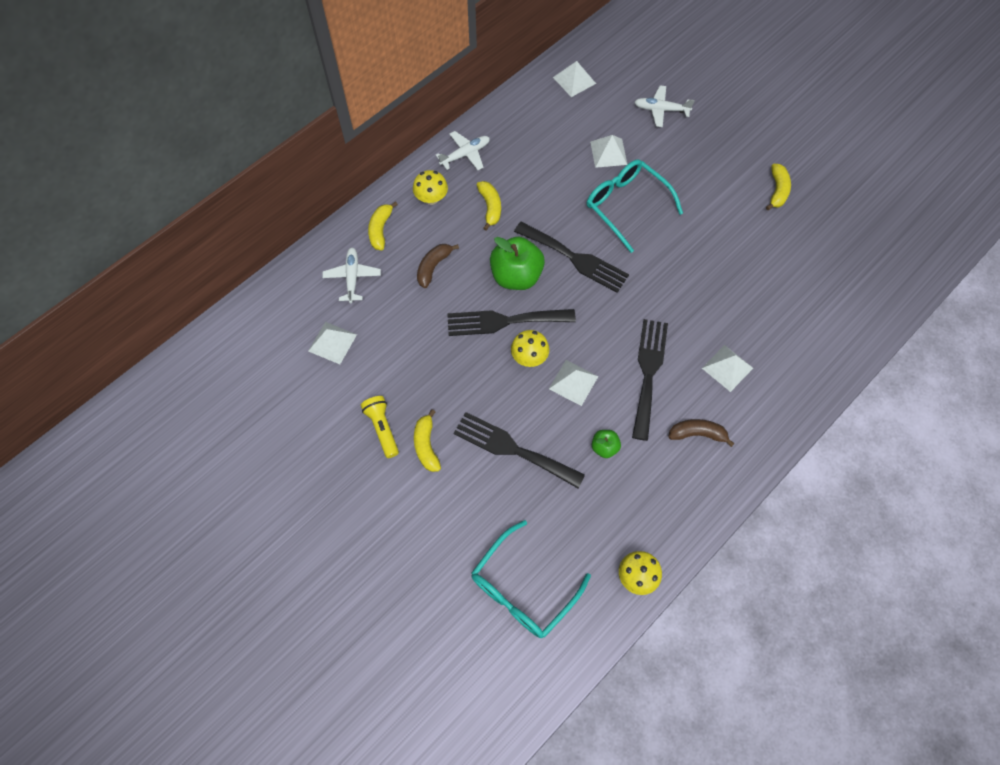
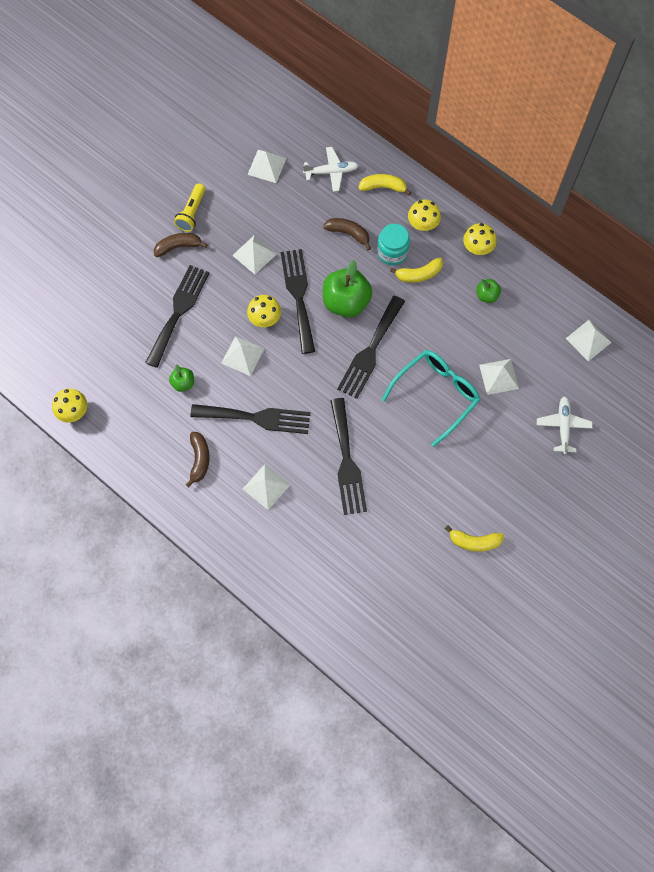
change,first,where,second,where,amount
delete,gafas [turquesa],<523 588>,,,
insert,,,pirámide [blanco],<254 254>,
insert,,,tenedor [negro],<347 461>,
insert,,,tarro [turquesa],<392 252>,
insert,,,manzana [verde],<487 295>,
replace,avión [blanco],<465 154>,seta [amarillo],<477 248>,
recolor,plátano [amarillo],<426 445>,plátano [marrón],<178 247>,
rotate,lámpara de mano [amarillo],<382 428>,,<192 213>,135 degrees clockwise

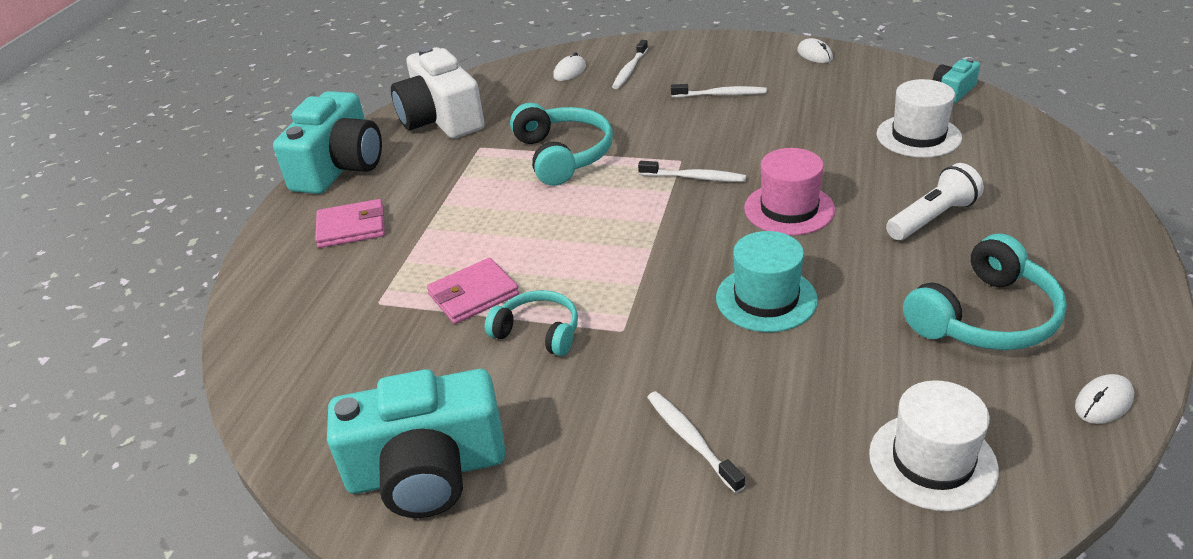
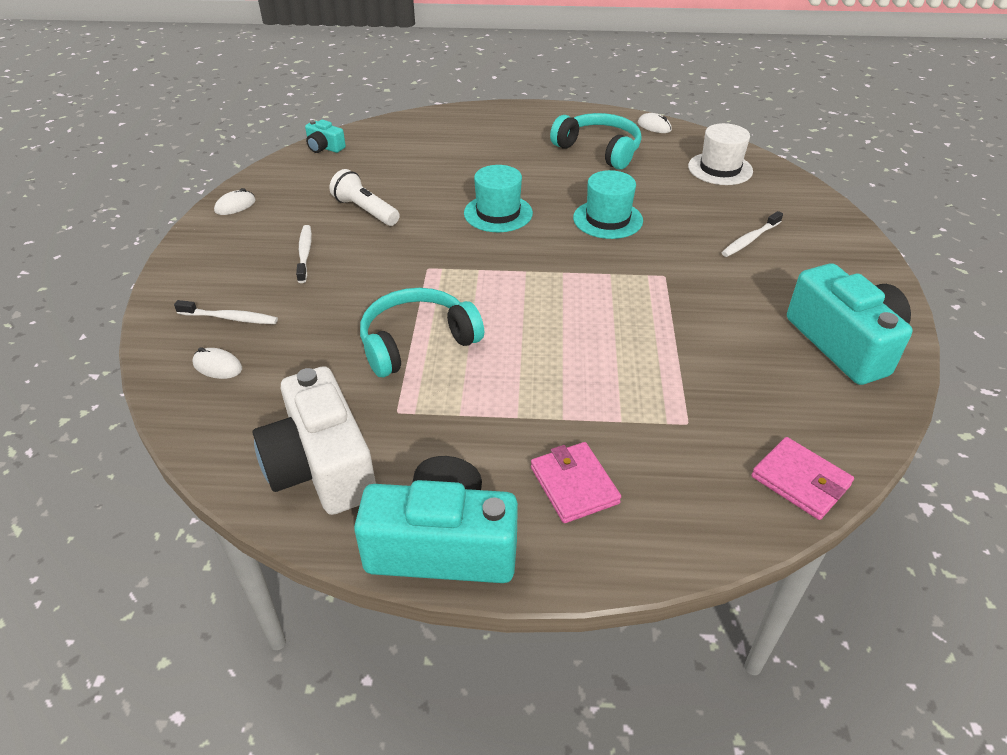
change,first,where,second,where,amount
delete,auriculares [turquesa],<538 332>,,,
delete,cepillo de dientes [blanco],<694 177>,,,
delete,sombrero [blanco],<918 136>,,,
move,cartera [rosa],<473 294>,,<800 481>,
move,lámpara de mano [blanco],<932 218>,,<365 211>,
recolor,sombrero [rosa],<789 209>,sombrero [turquesa],<498 213>,
rotate,cámara [blanco],<441 119>,,<321 466>,105 degrees clockwise

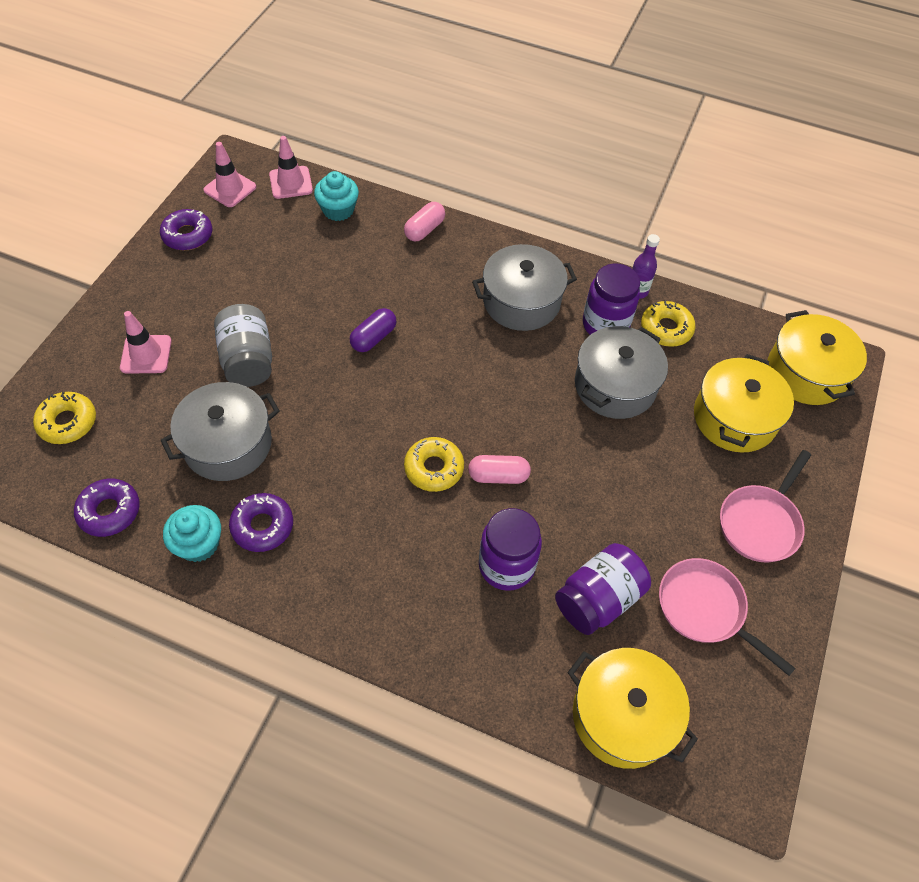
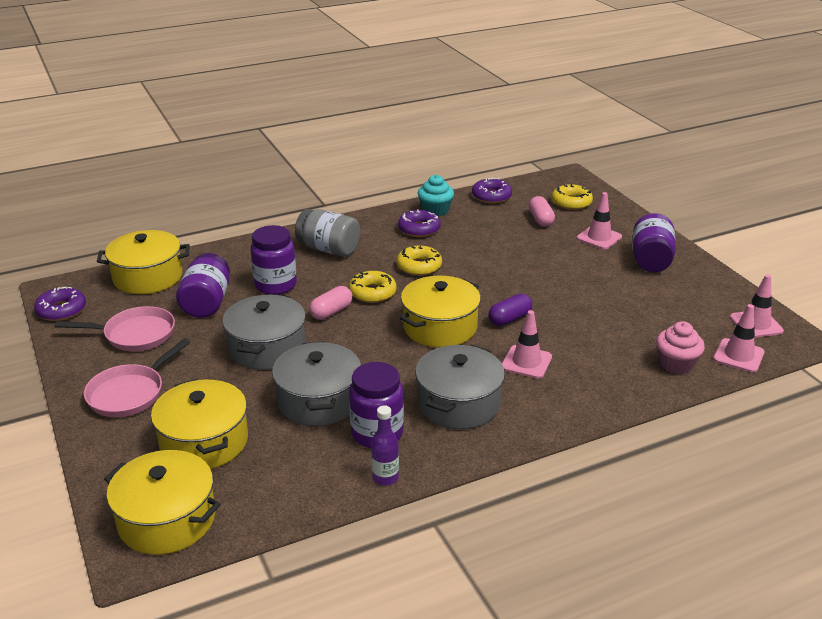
change,first,where,second,where,amount
insert,,,olla [amarillo],<440 327>,
insert,,,cono de tráfico [rosa],<526 362>,
insert,,,tarro [morado],<651 260>,
move,rosquilla [morado],<188 235>,,<61 310>,
move,olla [gris],<228 444>,,<267 348>,
move,tarro [gris],<248 360>,,<328 249>,
move,cápsula [rosa],<424 230>,,<540 219>,
move,rosquilla [amarillo],<666 329>,,<419 266>,
recolor,magdalena [turquesa],<338 210>,magdalena [rosa],<676 364>,
rotate,cápsula [morado],<373 338>,,<509 319>,60 degrees clockwise
rotate,sartén [rosa],<760 523>,,<129 393>,135 degrees counterclockwise

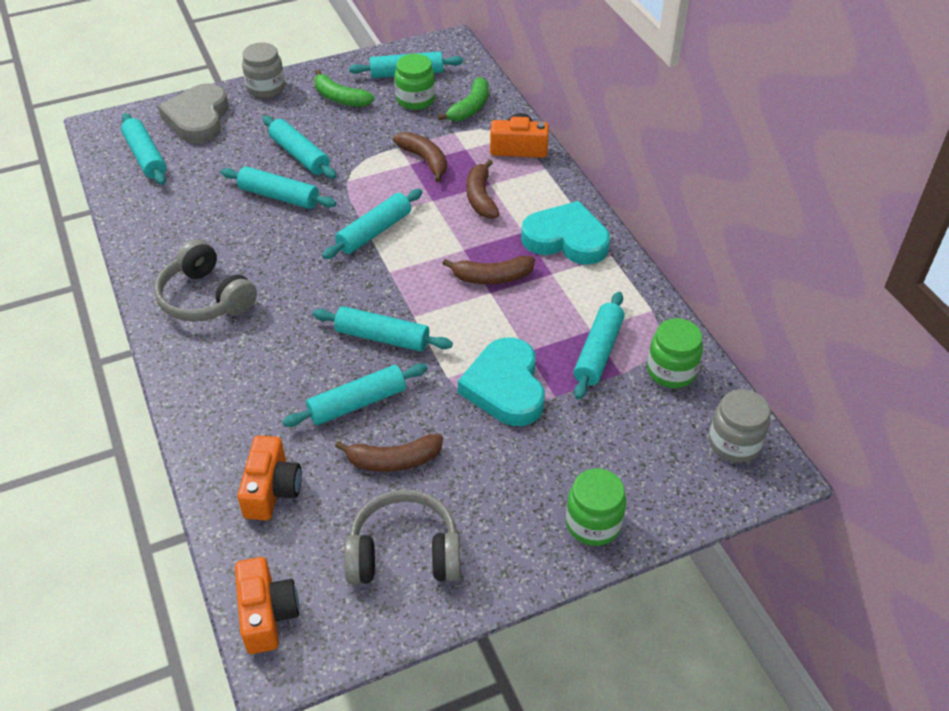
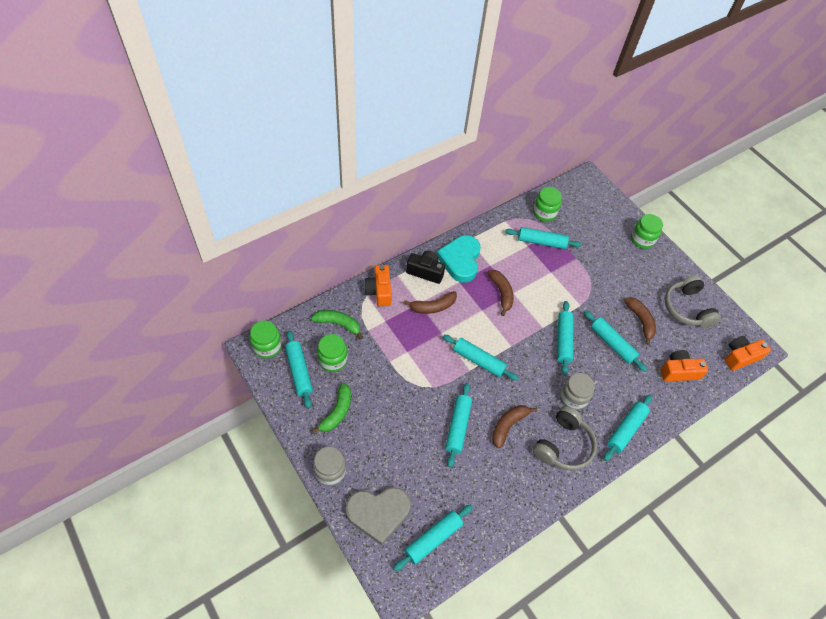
change,first,where,second,where,amount
delete,corazón [turquesa],<505 387>,,,
insert,,,tarro [verde],<267 346>,
insert,,,cámara [negro],<425 271>,
move,rodillo [turquesa],<299 155>,,<626 430>,
move,plátano [marrón],<425 160>,,<508 425>,
move,tarro [gris],<734 443>,,<573 398>,

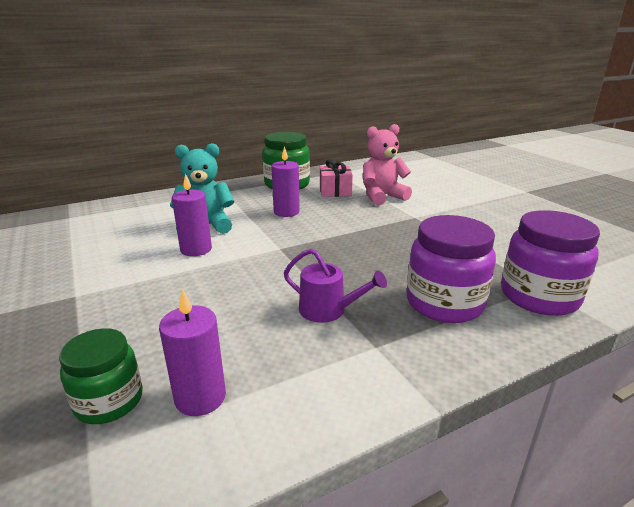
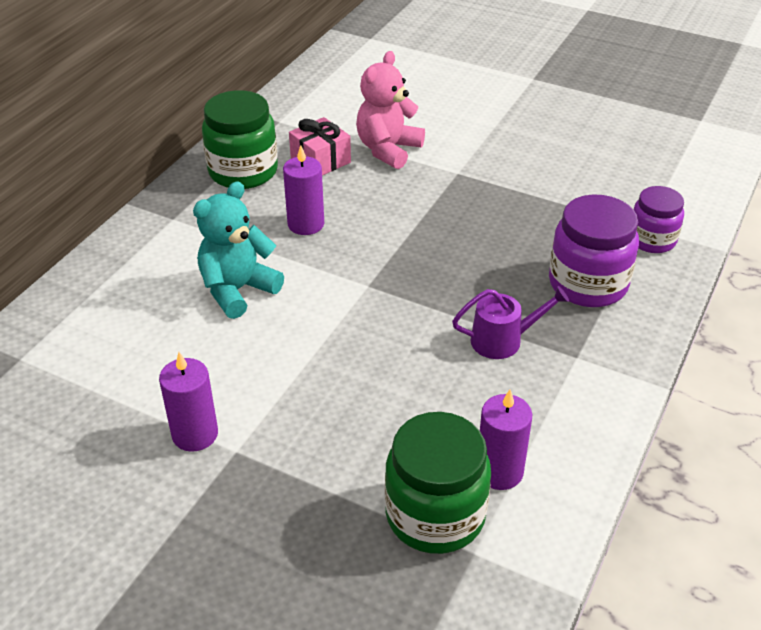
change,first,where,second,where,amount
move,vela [morado],<196 249>,,<195 434>,
resize,tarro [verde],<109 401>,,<435 515>,x1.58
resize,tarro [morado],<539 296>,,<652 240>,x0.63

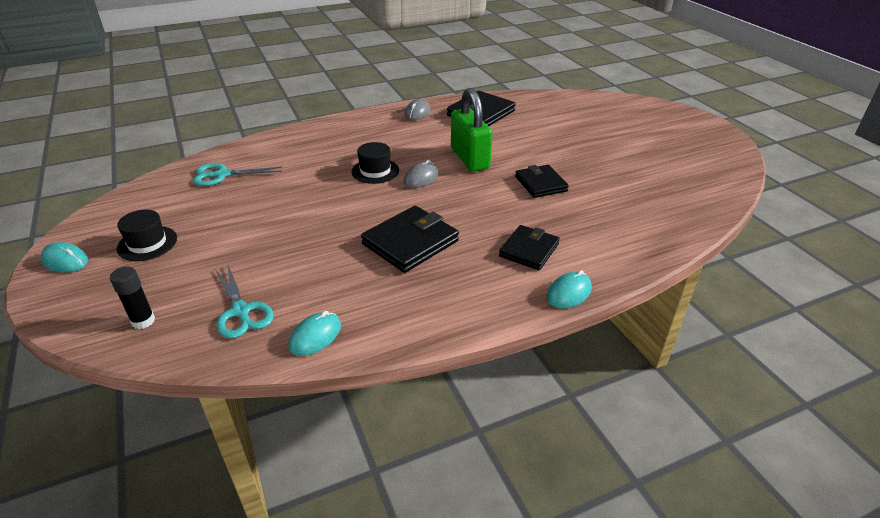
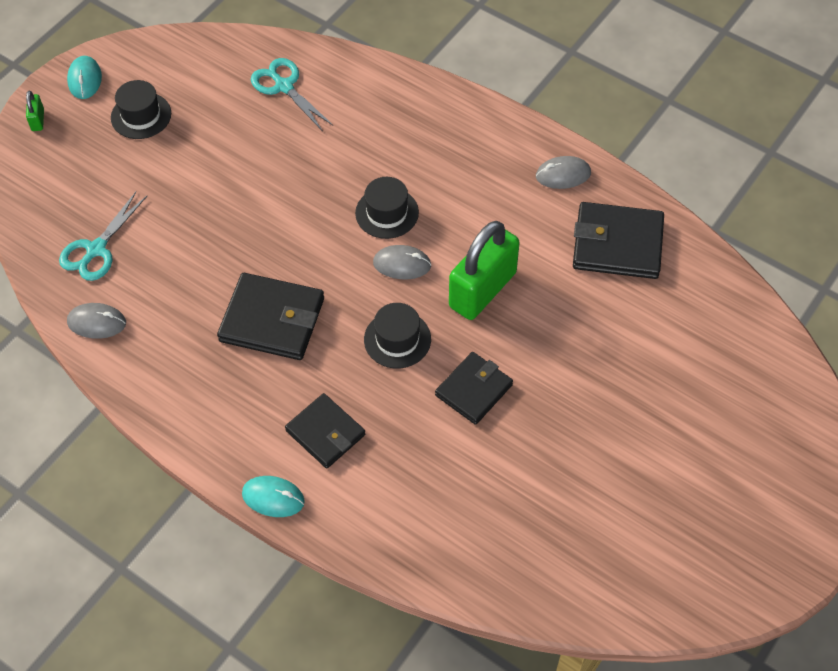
change,first,where,second,where,amount
delete,barra de pegamento [negro],<143 321>,,,
insert,,,candado [verde],<38 120>,
insert,,,sombrero [negro],<397 339>,
recolor,ratón [turquesa],<315 336>,ratón [gris],<97 323>,
rotate,cartera [negro],<529 250>,,<325 433>,45 degrees clockwise

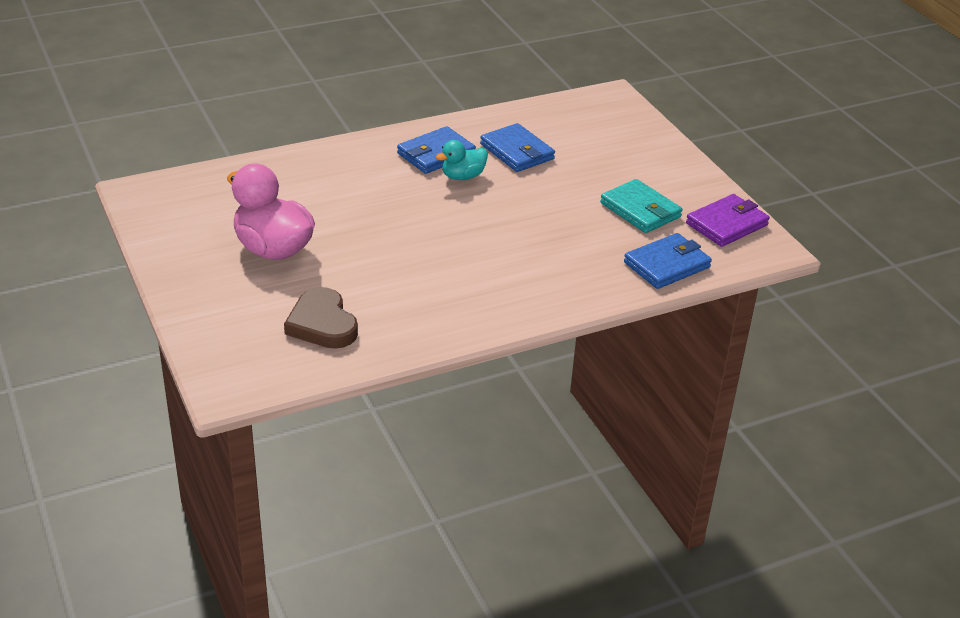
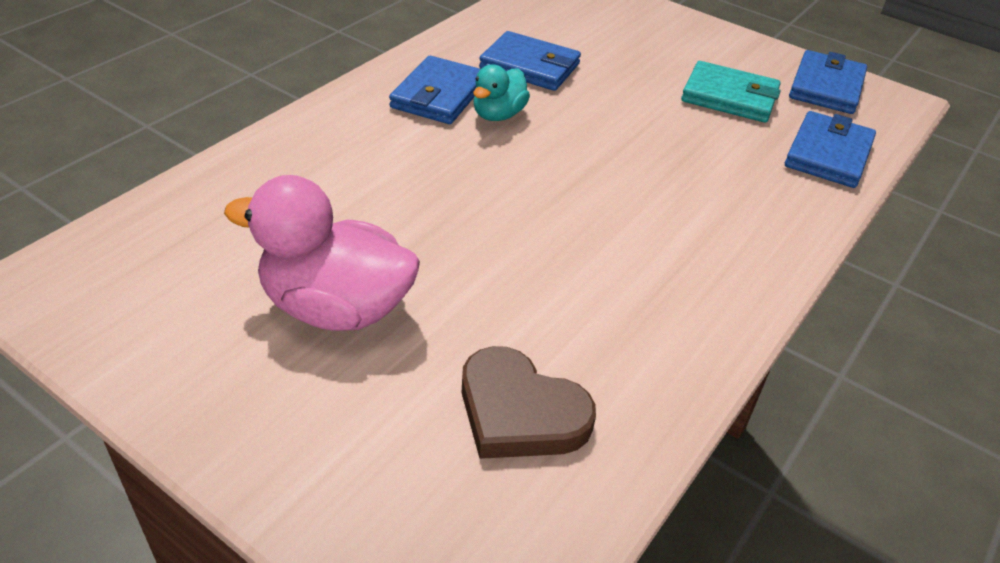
change,first,where,second,where,amount
recolor,cartera [morado],<726 224>,cartera [azul],<826 87>,

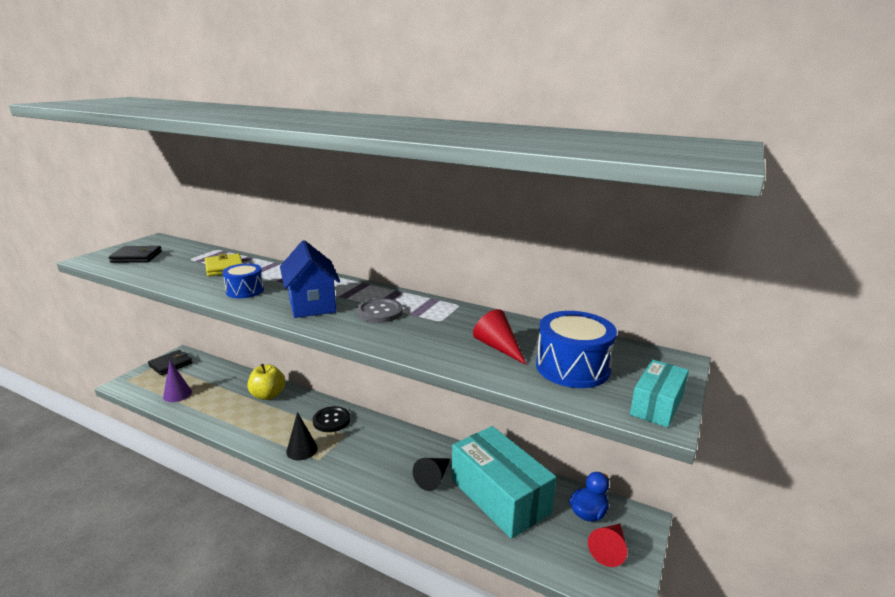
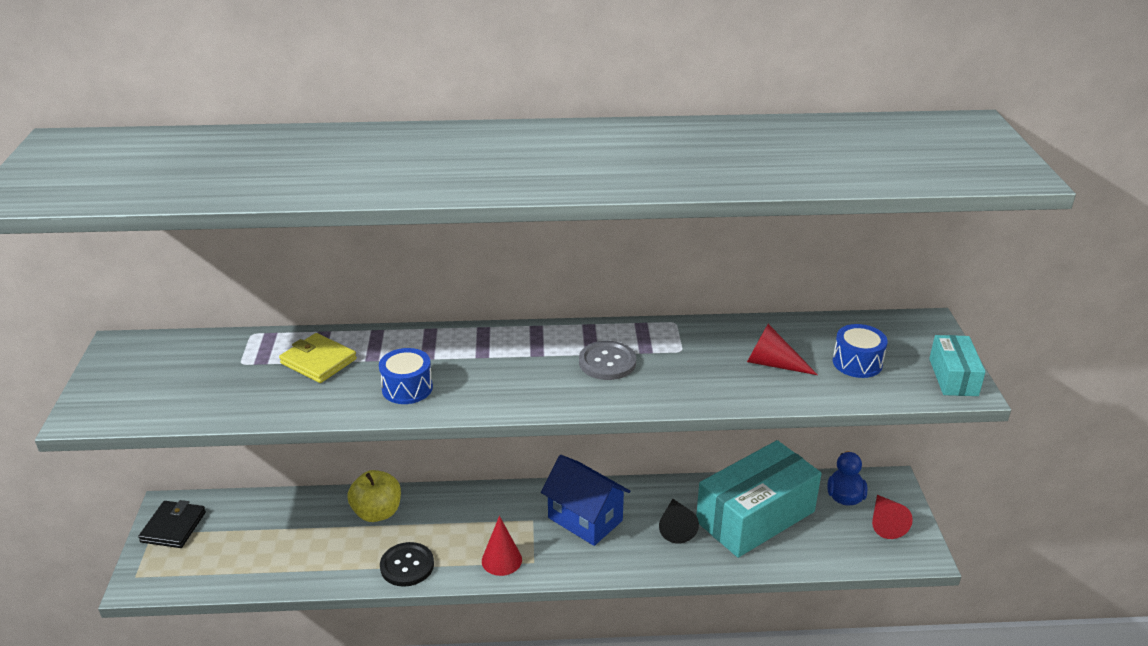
change,first,where,second,where,amount
delete,cartera [negro],<136 257>,,,
delete,cono [morado],<177 394>,,,
move,casa [azul],<312 304>,,<585 519>,
move,botón [negro],<331 420>,,<407 566>,
recolor,cono [negro],<302 450>,cono [rojo],<501 560>,
rotate,caja [turquesa],<500 496>,,<755 516>,60 degrees counterclockwise
resize,tambor [azul],<572 367>,,<857 363>,x0.64

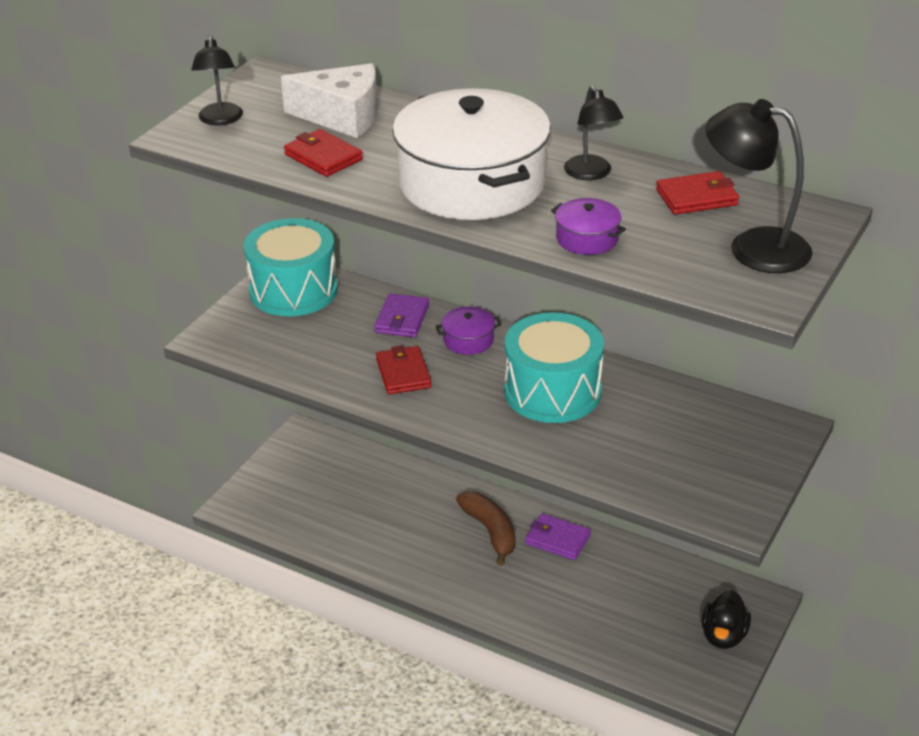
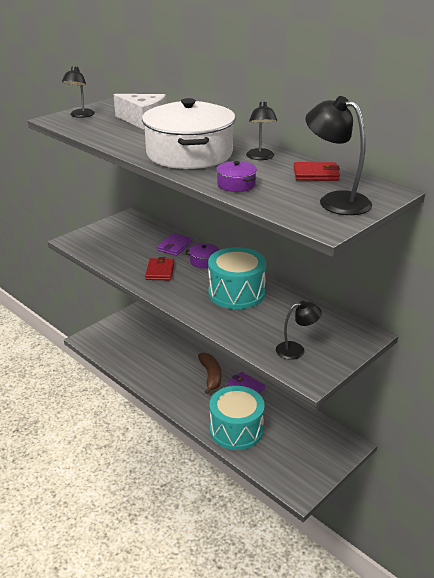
change,first,where,second,where,amount
delete,cartera [rojo],<323 157>,,,
delete,pato [negro],<723 636>,,,
insert,,,lámpara [negro],<296 350>,
move,tambor [turquesa],<293 290>,,<236 429>,

